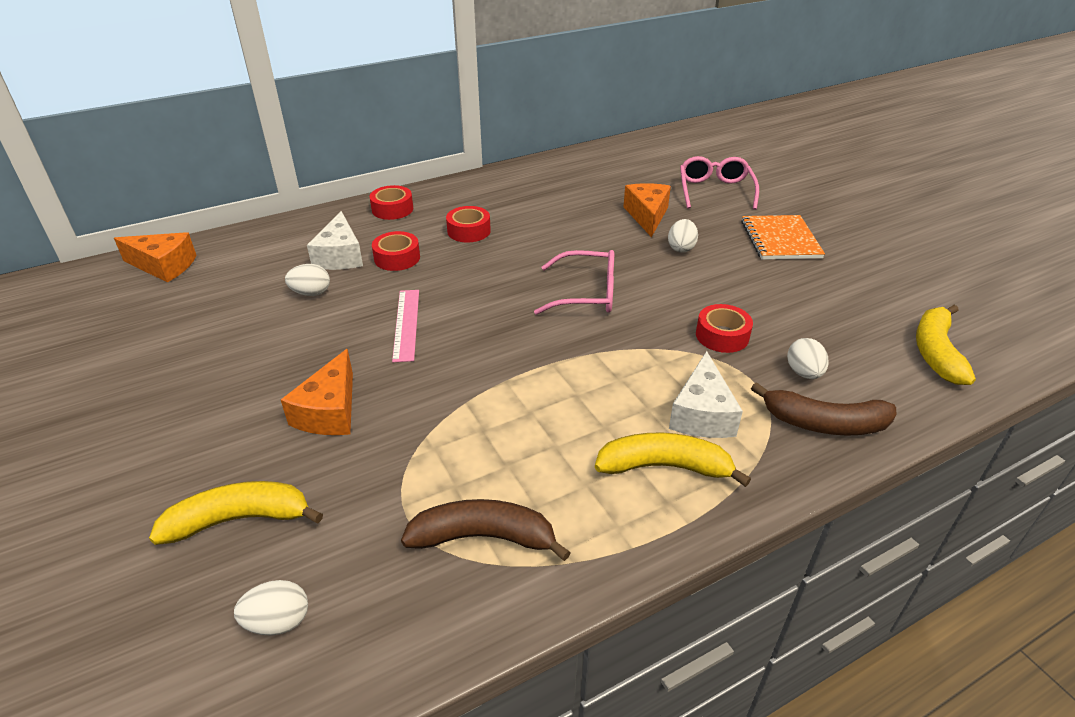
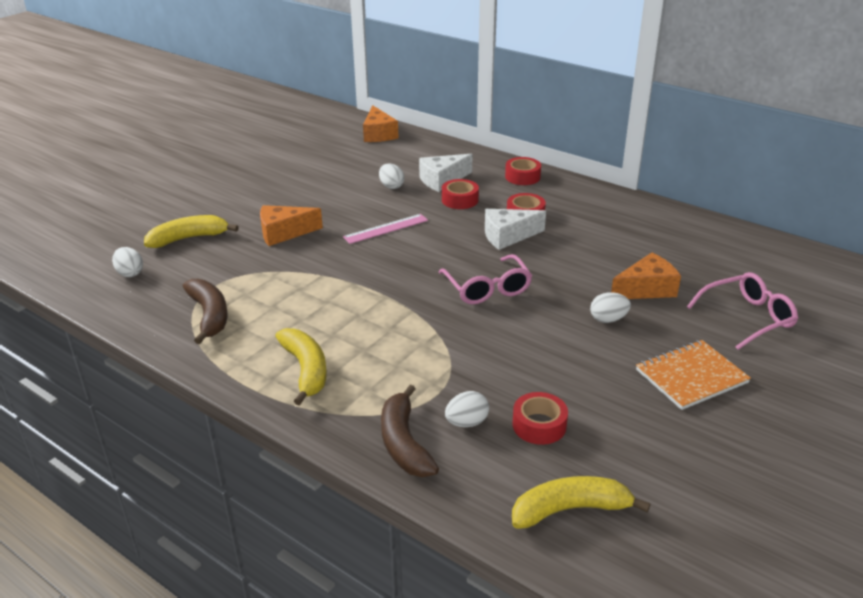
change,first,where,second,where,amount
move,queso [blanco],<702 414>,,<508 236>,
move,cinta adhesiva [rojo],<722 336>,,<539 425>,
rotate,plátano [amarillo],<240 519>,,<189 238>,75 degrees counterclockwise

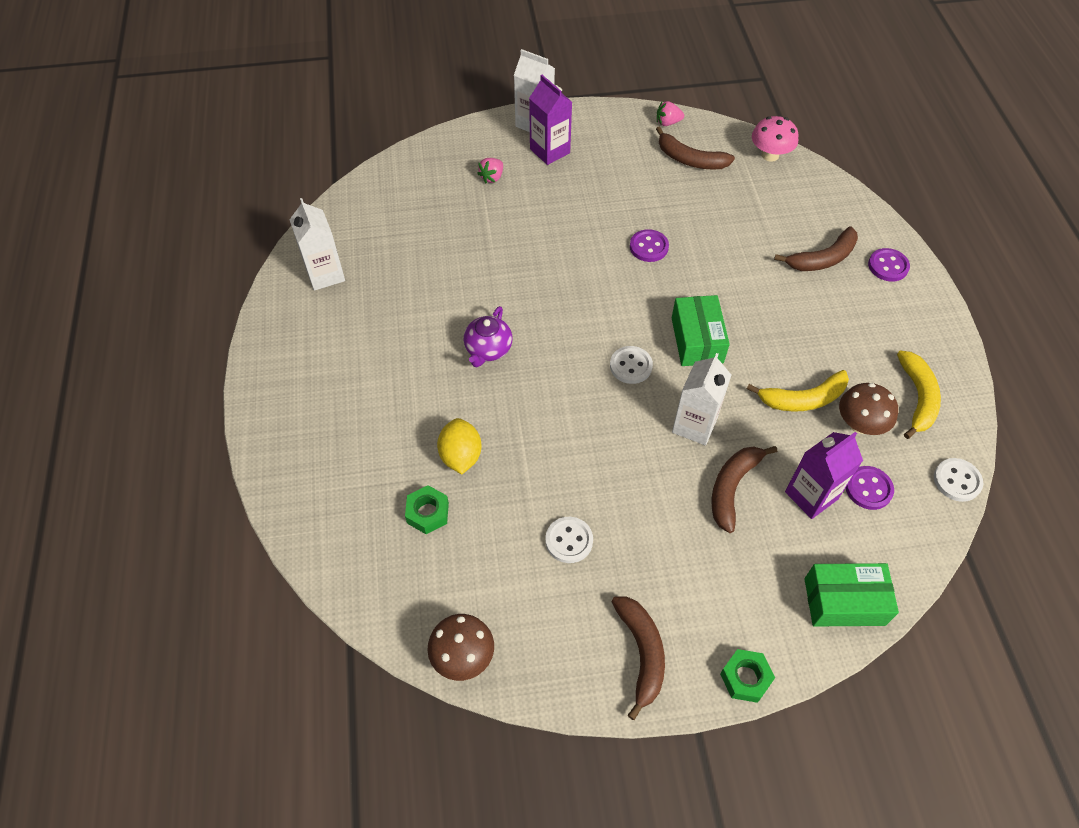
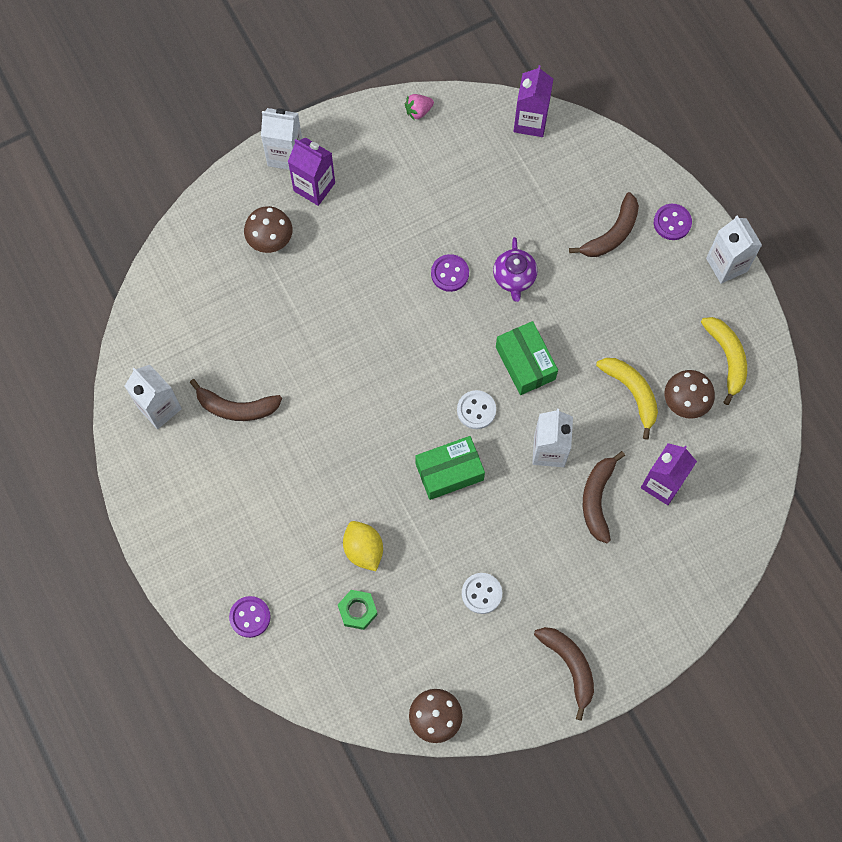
change,first,where,second,where,amount
delete,tuerca [verde],<745 678>,,,
delete,botón [blanco],<957 481>,,,
insert,,,cartón de leche [blanco],<726 265>,
move,tetera [morado],<488 349>,,<514 277>,
move,plátano [marrón],<689 159>,,<236 407>,
move,caja [verde],<844 601>,,<449 471>,
move,botón [morado],<868 489>,,<250 617>,
replace,fresa [rosa],<492 177>,seta [marrón],<270 239>,
replace,seta [rosa],<770 155>,cartón de leche [morado],<530 121>,
rotate,plátano [amarillo],<802 399>,,<632 393>,90 degrees counterclockwise

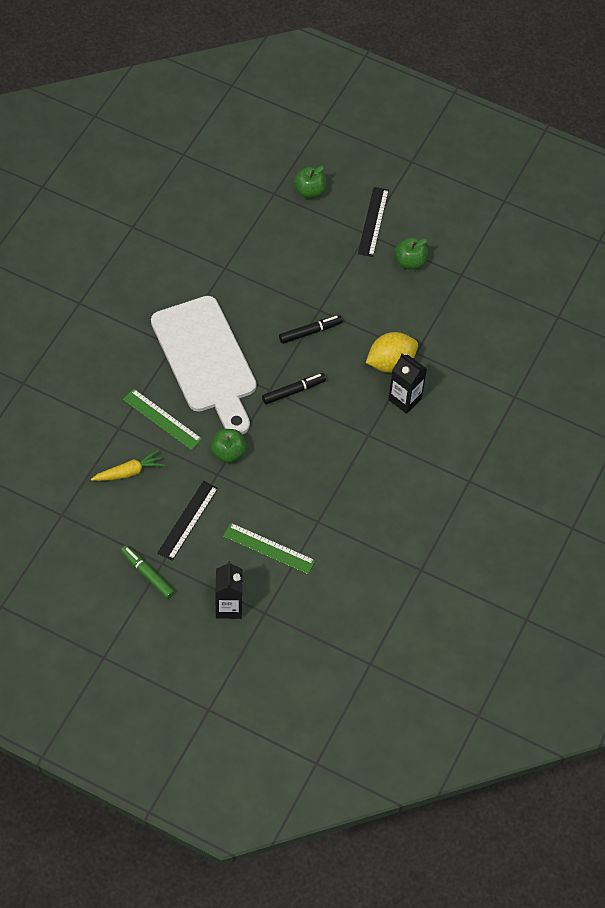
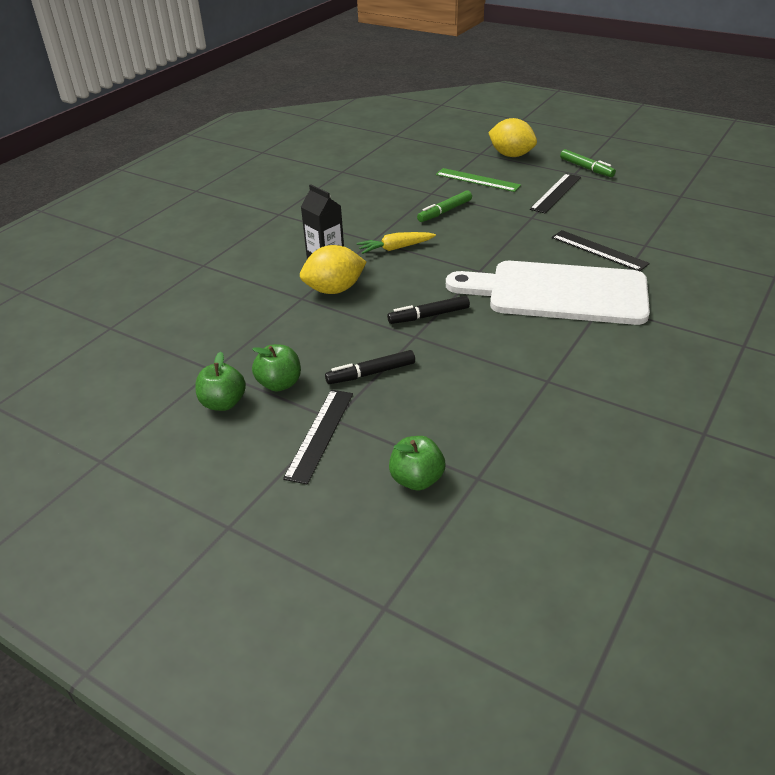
change,first,where,second,where,amount
insert,,,rotulador [verde],<445 211>,
move,zanahoria [amarillo],<128 472>,,<395 248>,
move,manzana [verde],<228 453>,,<223 403>,
move,rotulador [negro],<293 391>,,<371 373>,
replace,cartón de leche [negro],<228 607>,limón [amarillo],<511 155>,
recolor,regla [verde],<162 419>,regla [negro],<598 250>,
rotate,tabla de cortar [blanco],<206 360>,,<558 293>,60 degrees counterclockwise

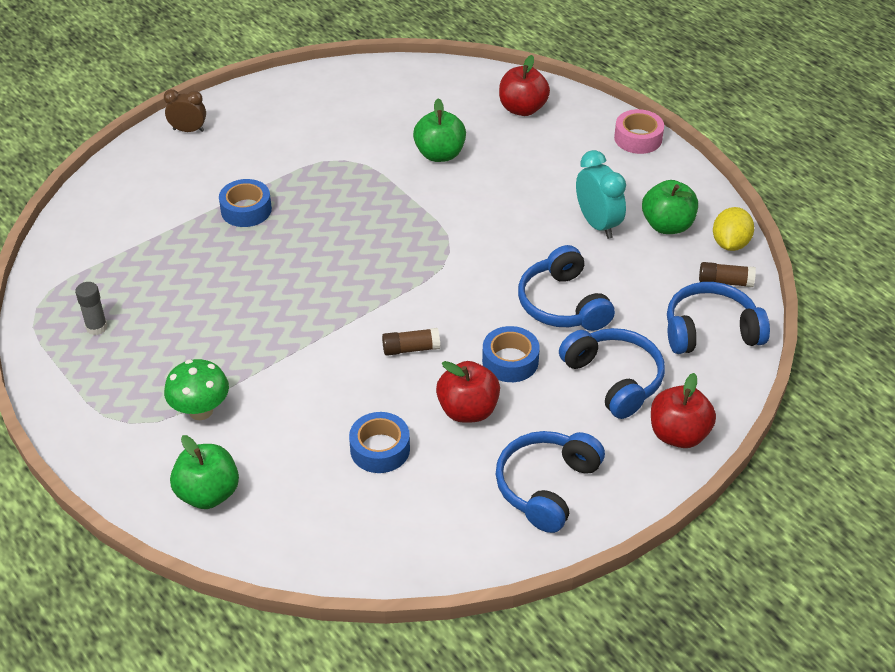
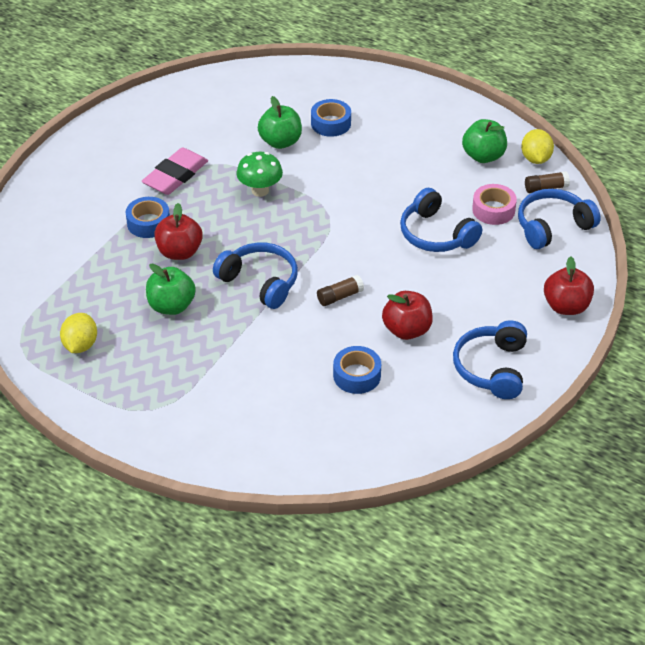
change,first,where,second,where,amount
delete,despertador [marrón],<188 130>,,,
delete,despertador [turquesa],<597 224>,,,
insert,,,goma de borrar [rosa],<175 175>,
move,seta [verde],<201 411>,,<260 190>,
move,manzana [verde],<208 493>,,<171 306>,
move,cinta adhesiva [azul],<510 361>,,<331 123>,
move,manzana [rojo],<522 109>,,<179 252>,
move,auriculares [azul],<614 379>,,<260 282>,
move,cinta adhesiva [rosa],<638 138>,,<493 210>,
replace,barra de pegamento [gris],<96 327>,limón [amarillo],<80 345>,

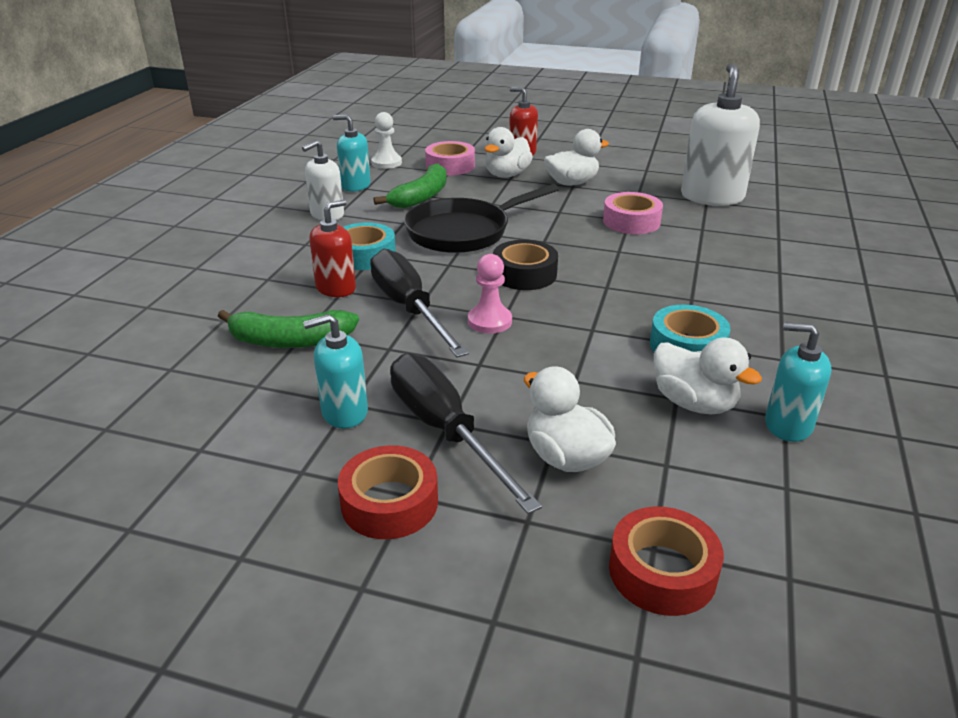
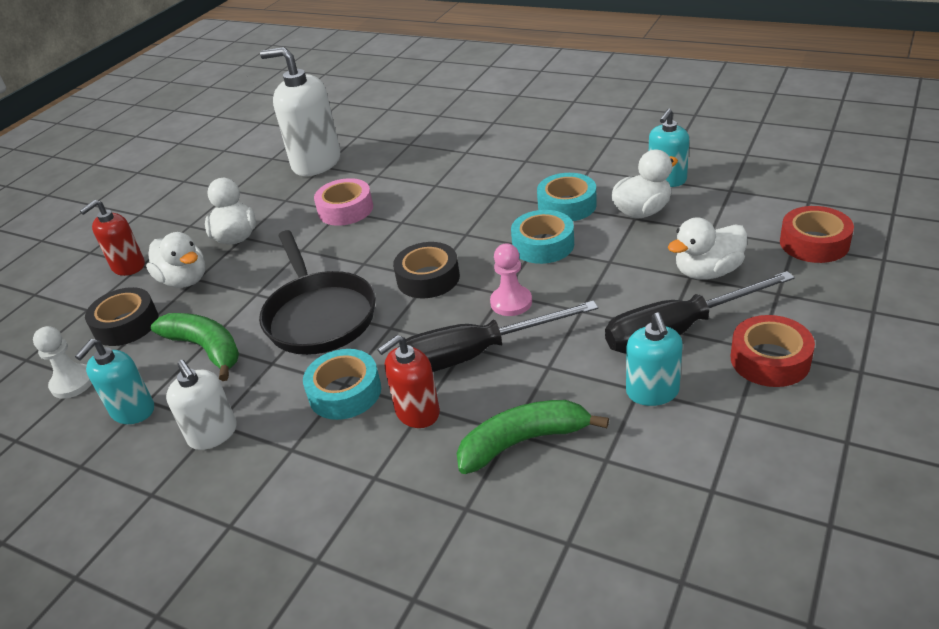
change,first,where,second,where,amount
insert,,,cinta adhesiva [turquesa],<543 245>,
recolor,cinta adhesiva [rosa],<450 166>,cinta adhesiva [negro],<126 324>,
rotate,plátano [verde],<290 341>,,<523 442>,120 degrees counterclockwise
rotate,dispensador de jabón [rojo],<336 288>,,<417 412>,90 degrees counterclockwise

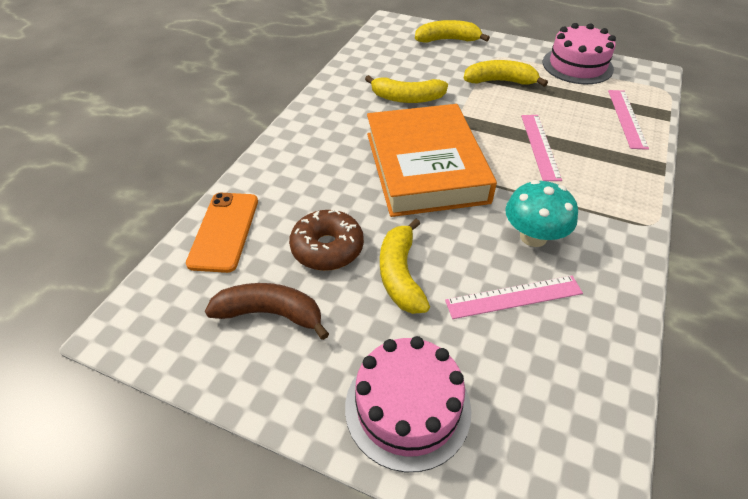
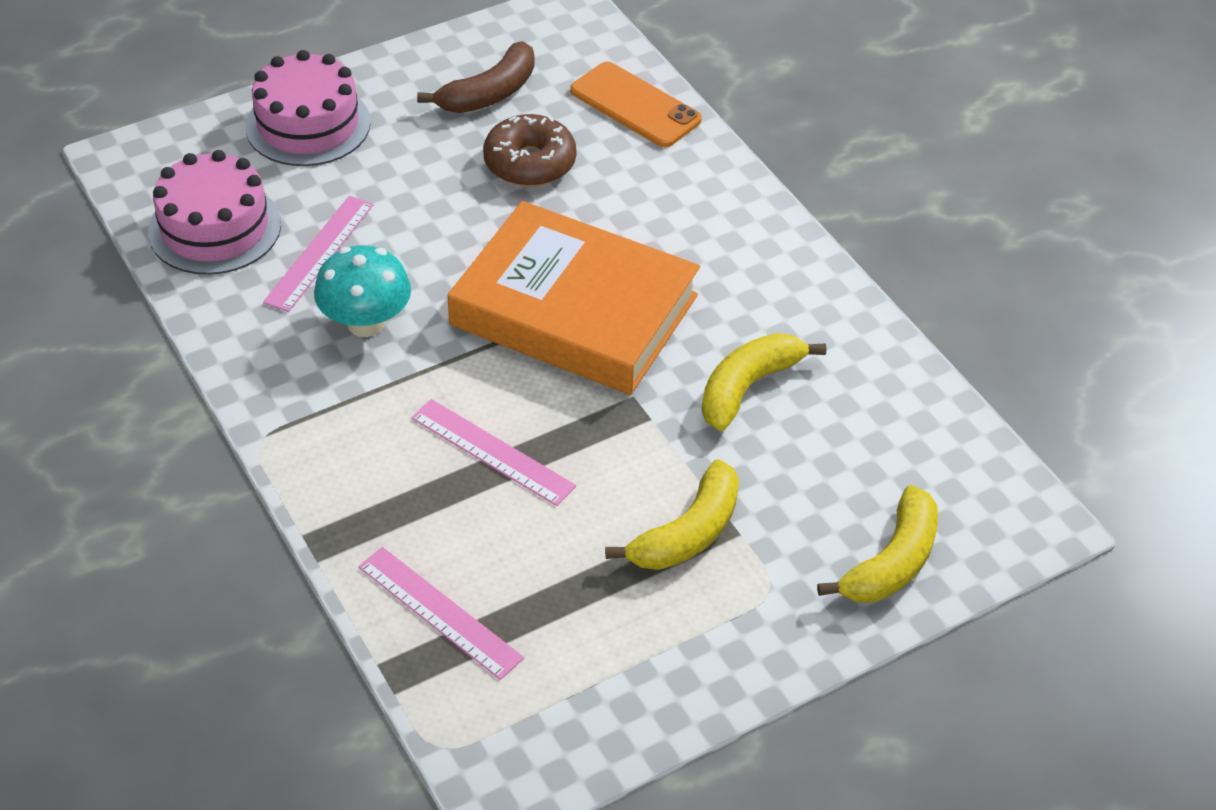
change,first,where,second,where,amount
delete,plátano [amarillo],<400 274>,,,
move,tarta [rosa],<577 65>,,<215 228>,

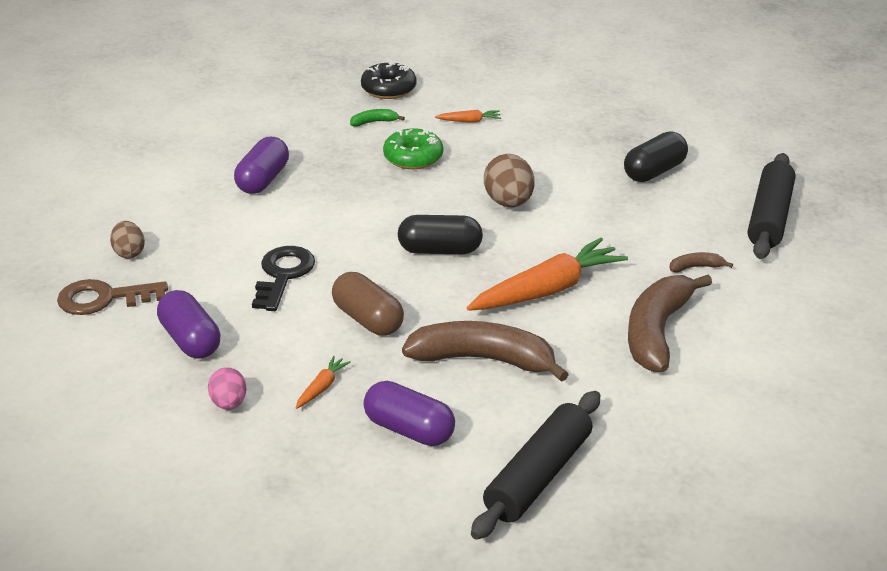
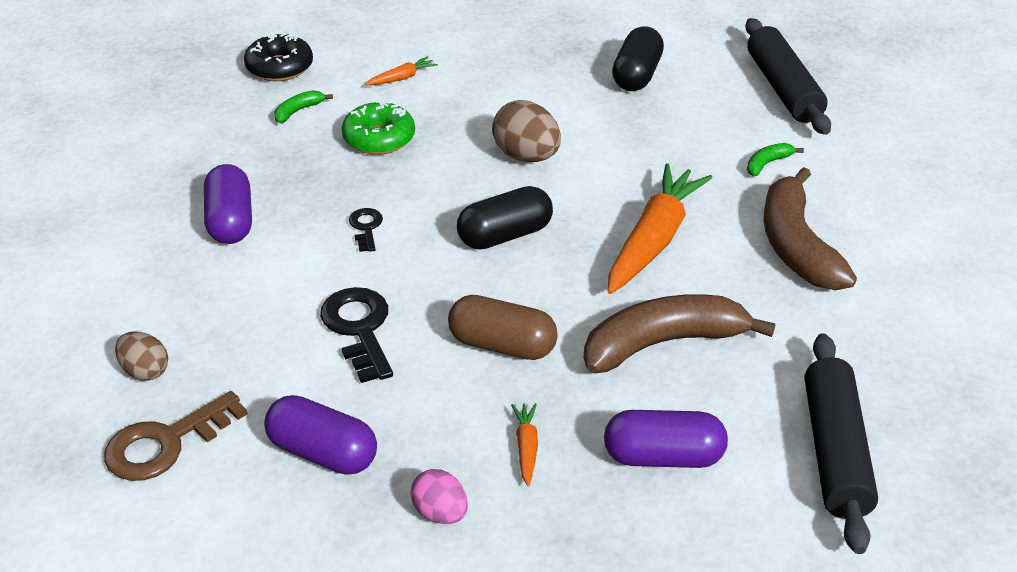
change,first,where,second,where,amount
insert,,,llave [negro],<366 227>,
recolor,plátano [marrón],<696 267>,plátano [verde],<767 163>,

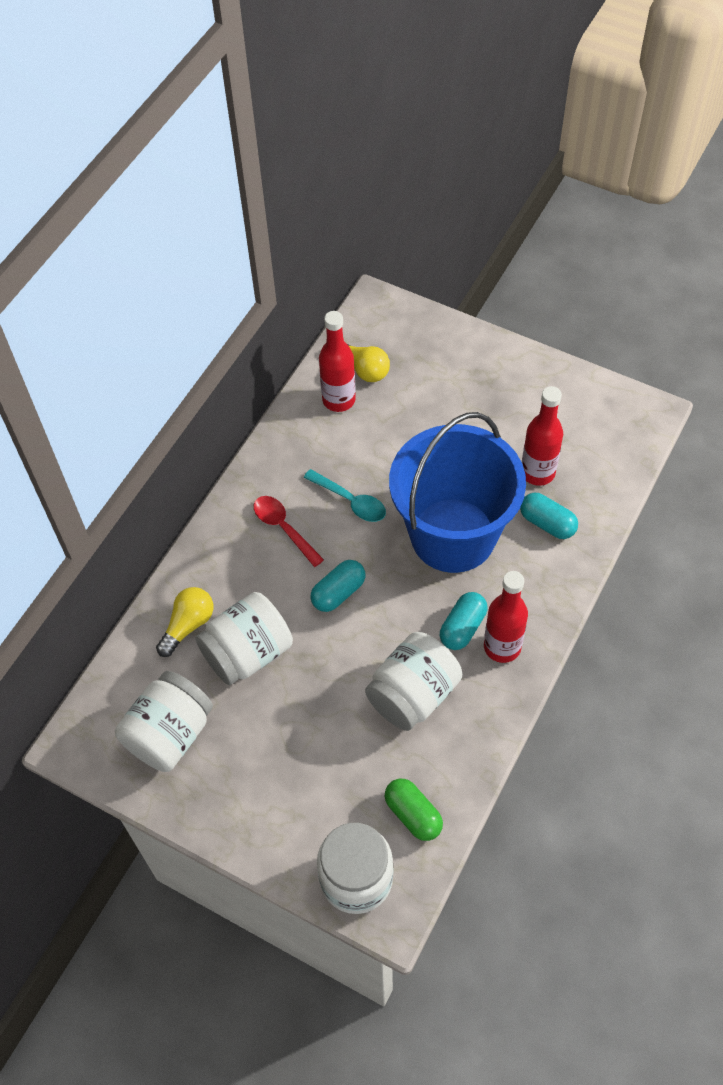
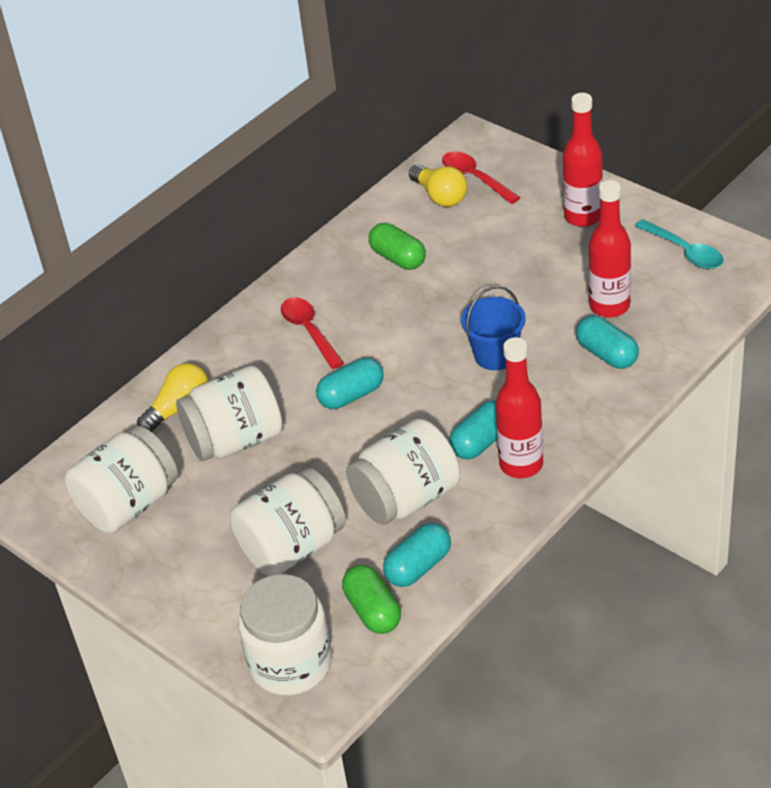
change,first,where,second,where,amount
insert,,,tarro [blanco],<292 547>,
insert,,,cápsula [verde],<398 258>,
insert,,,cápsula [turquesa],<418 567>,
insert,,,cuchara [rojo],<475 178>,
move,cuchara [turquesa],<351 501>,,<685 251>,
move,botella [rojo],<339 400>,,<583 216>,
resize,balde [azul],<453 535>,,<495 355>,x0.43

